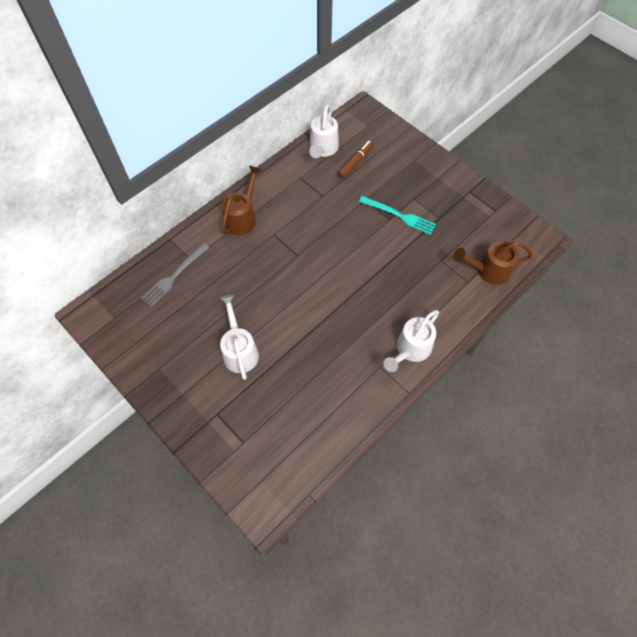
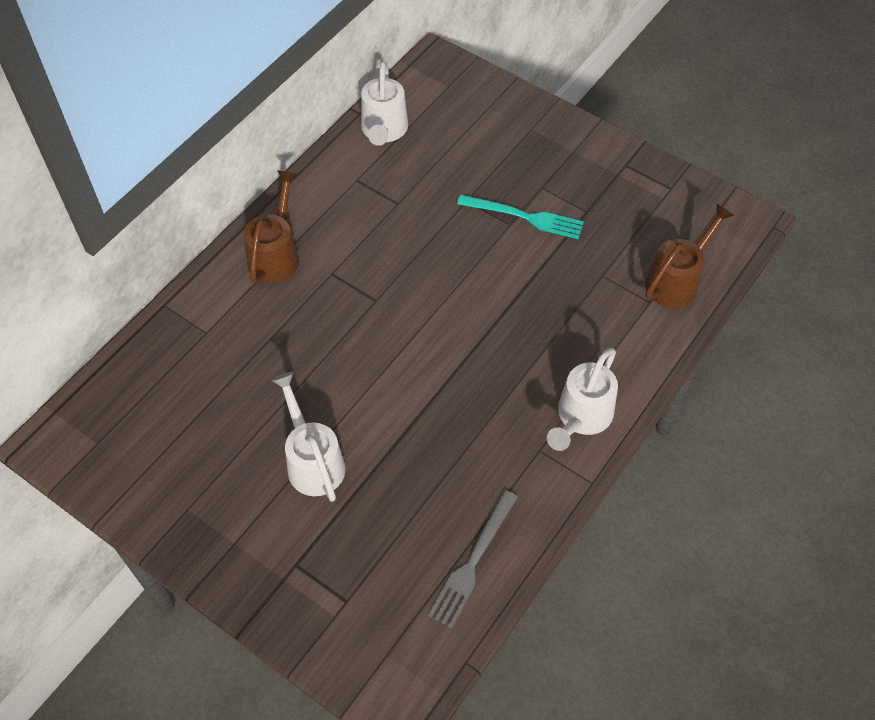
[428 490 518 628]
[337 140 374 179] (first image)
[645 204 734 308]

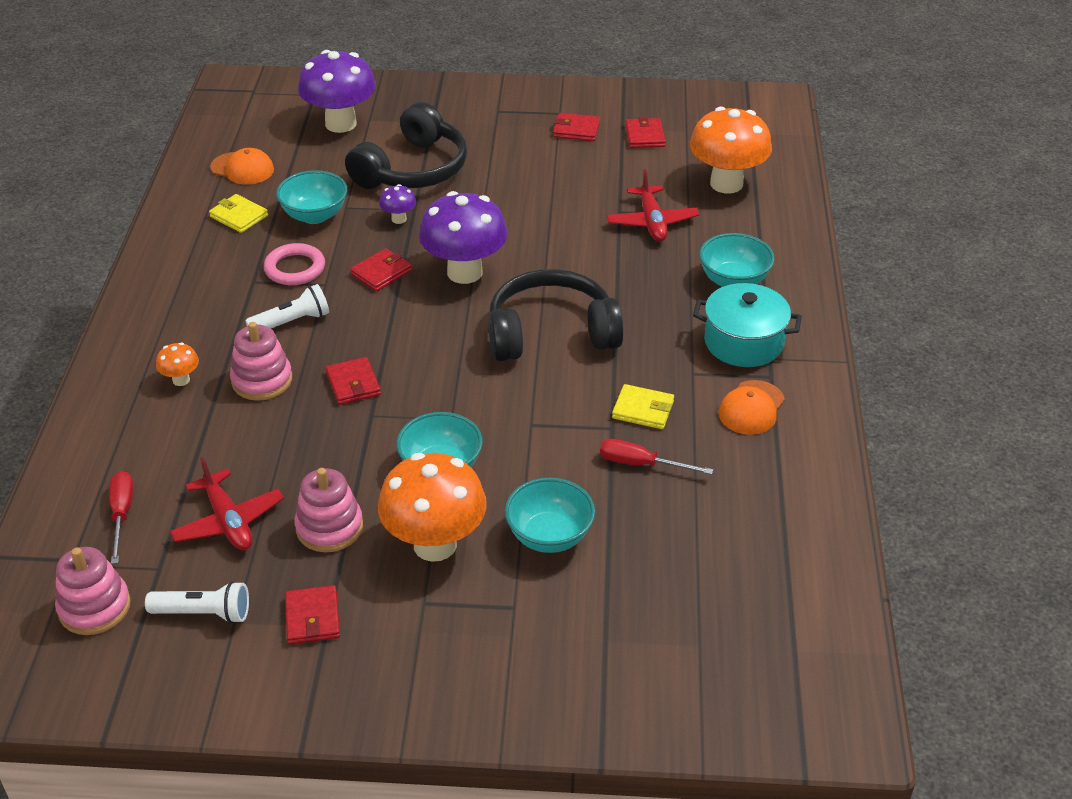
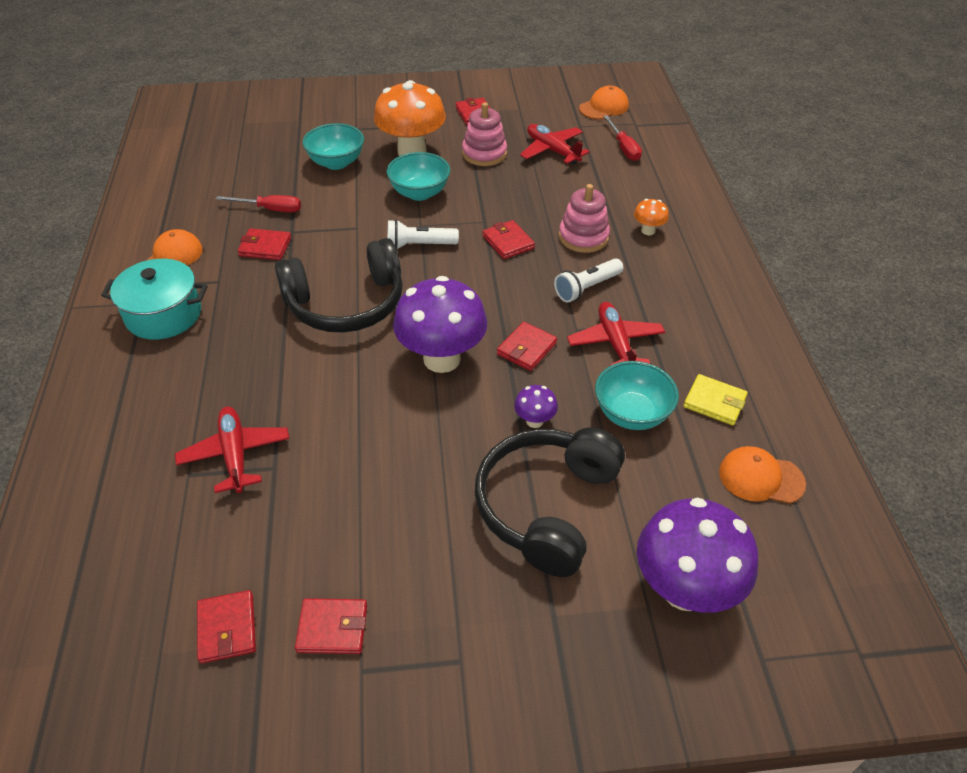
[579 86 629 120]
[388 220 459 249]
[567 302 665 366]
[238 228 291 260]
[690 107 772 193] (first image)
[699 233 775 287] (first image)

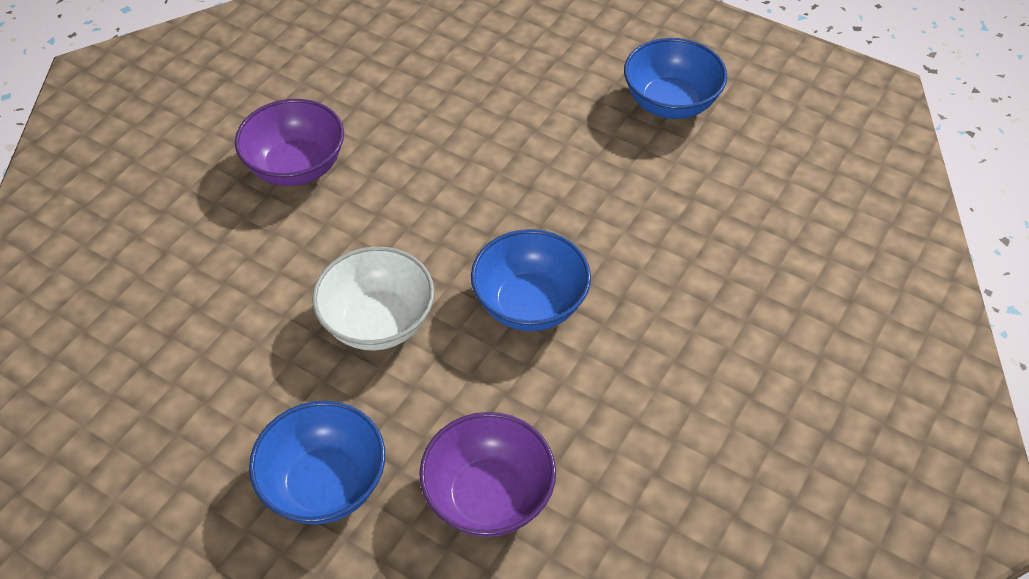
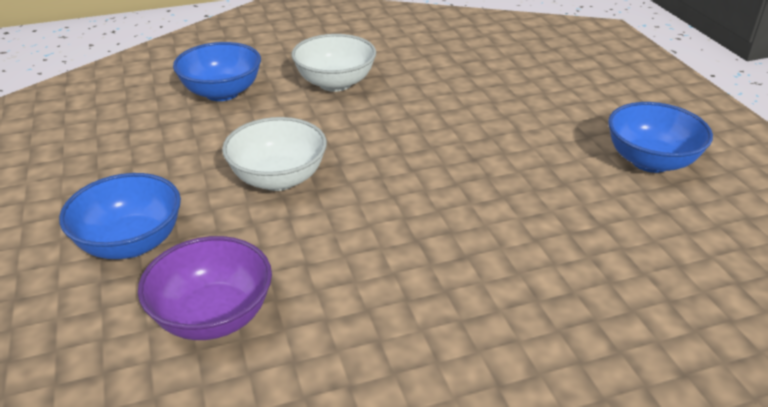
[292 34 376 92]
[173 42 261 101]

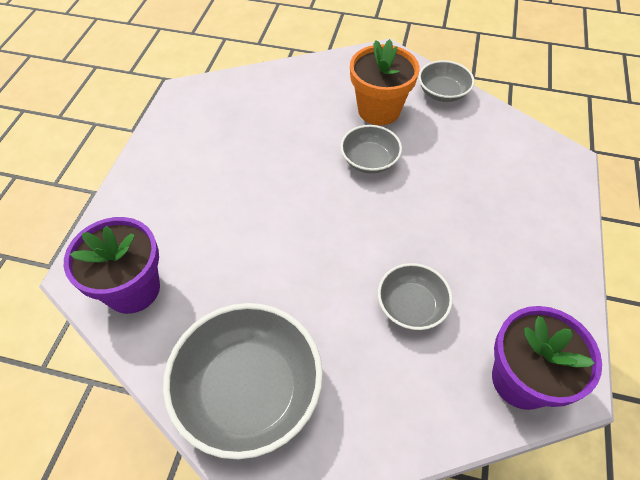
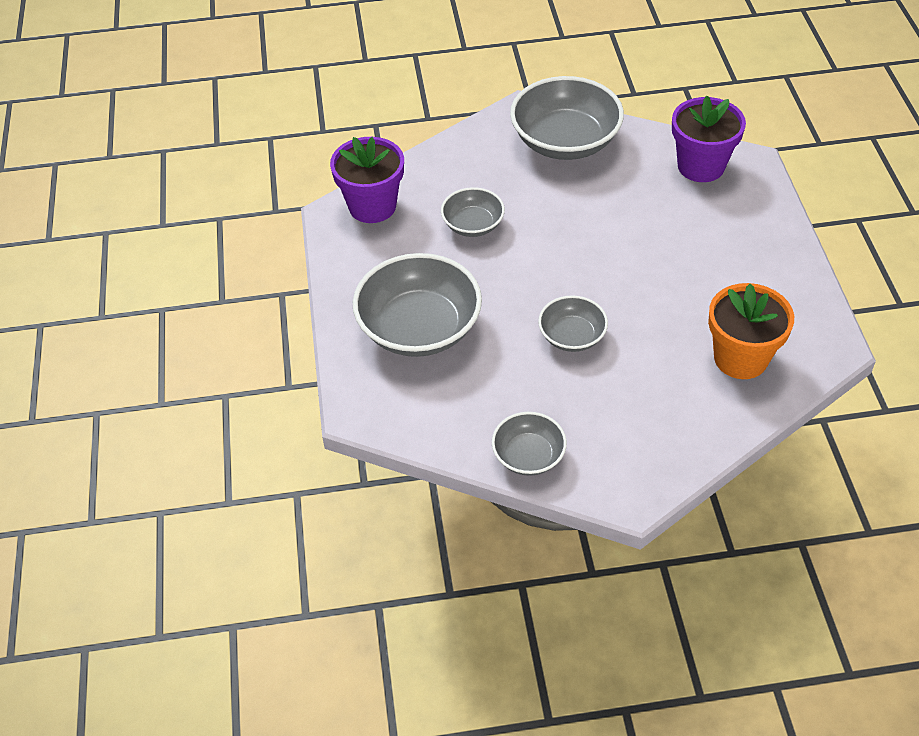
[708 283 794 379]
[353 253 482 357]

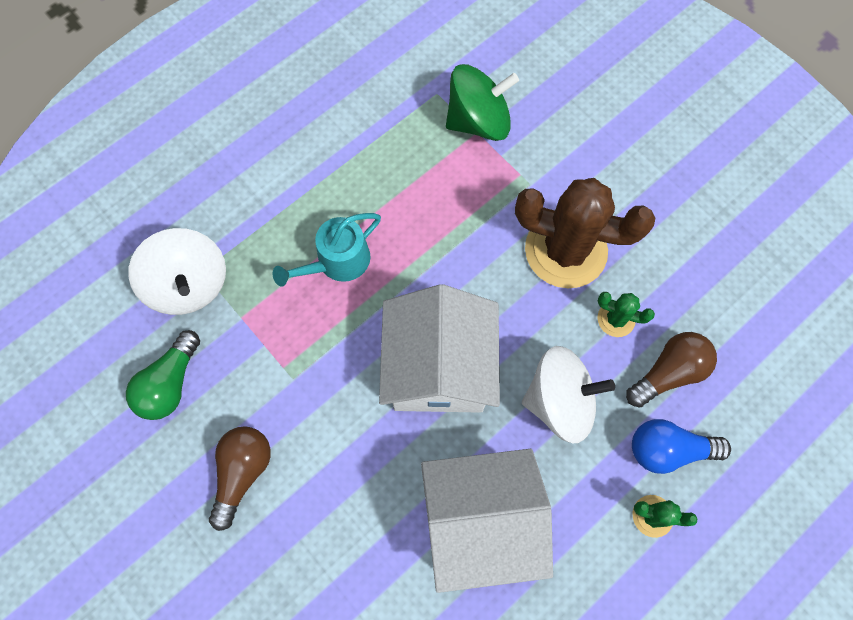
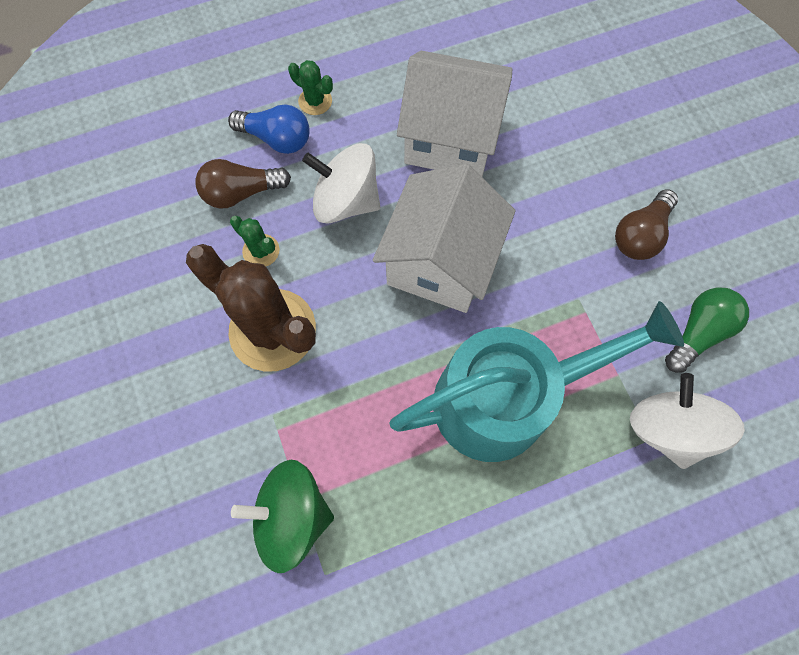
[389 301 684 462]

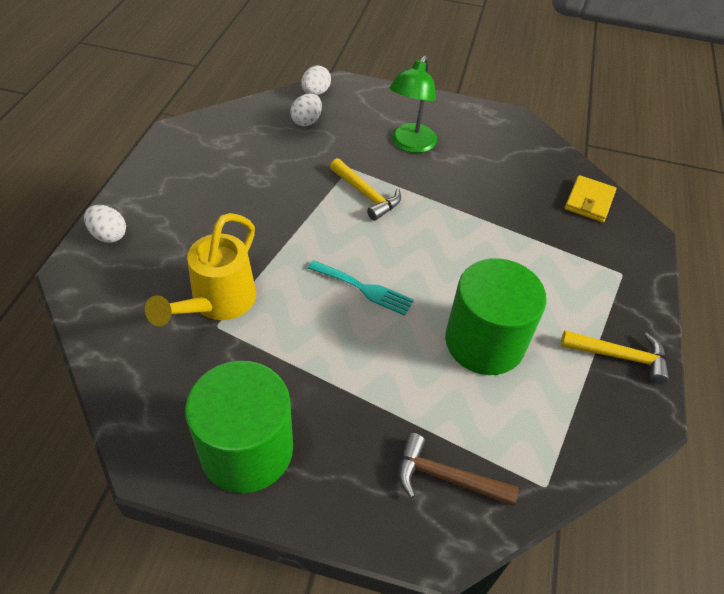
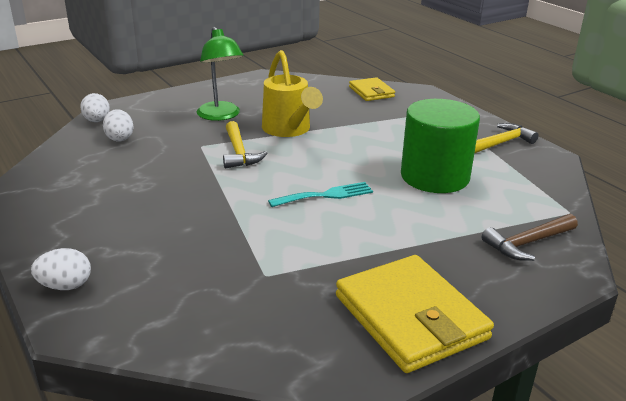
[262 50 323 137]
[336 255 494 373]
[223 121 267 169]

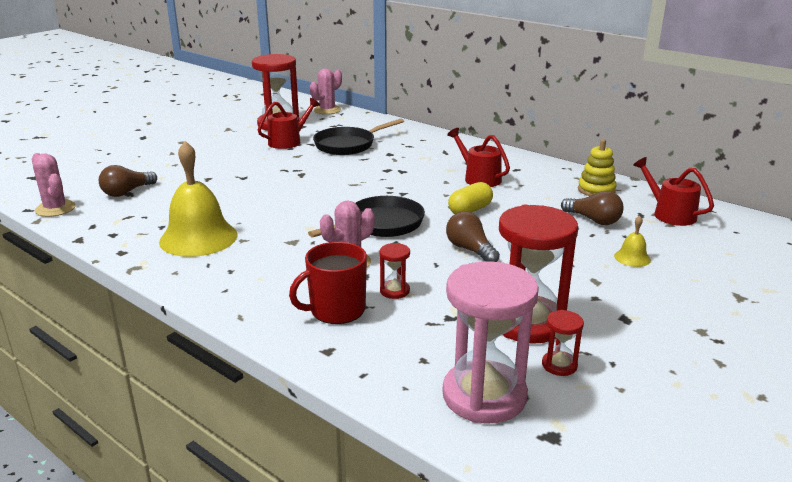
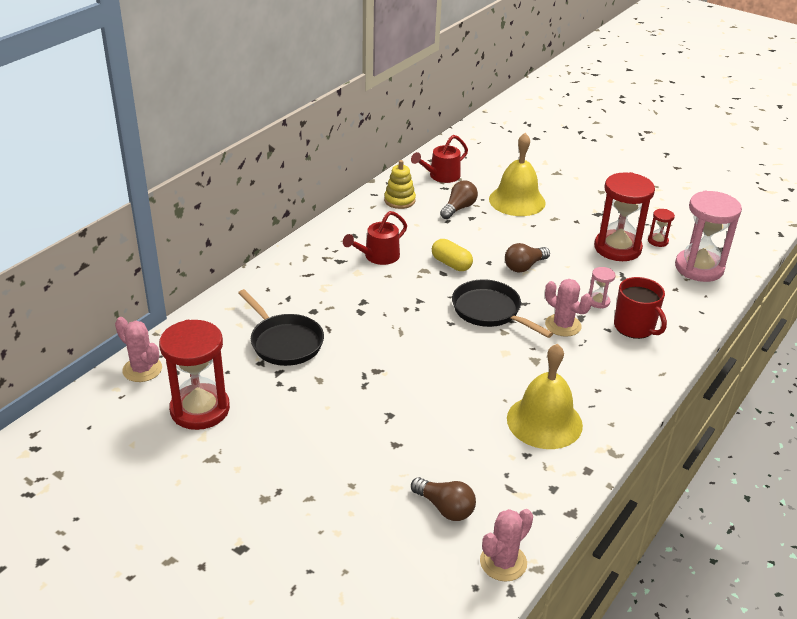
[258 98 320 149] (first image)
[589 267 615 308]
[489 133 546 216]

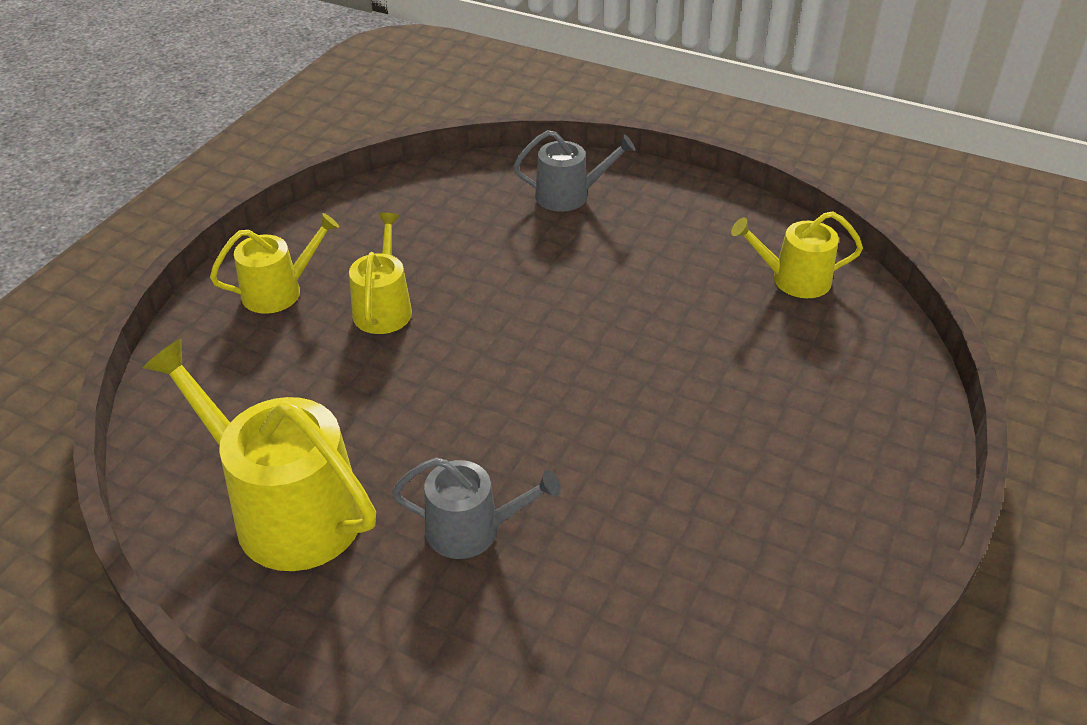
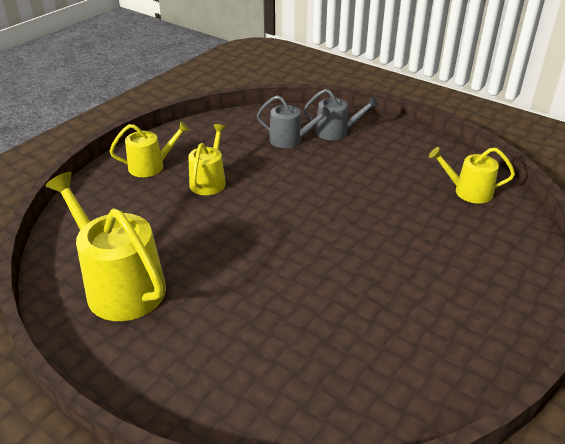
[257 95 331 148]

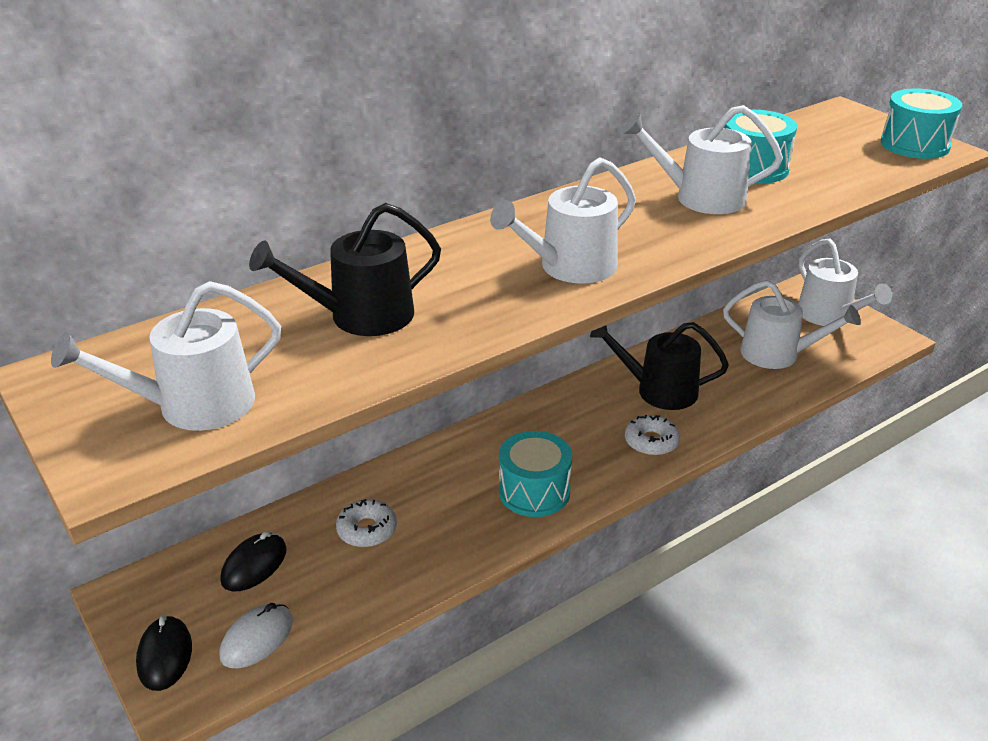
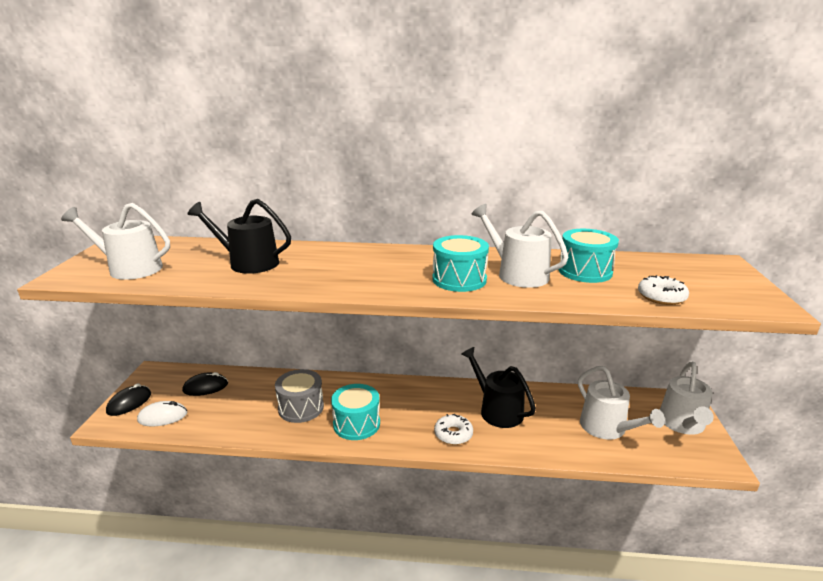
[638 275 689 305]
[490 157 636 284] (first image)
[432 235 489 292]
[275 369 324 423]

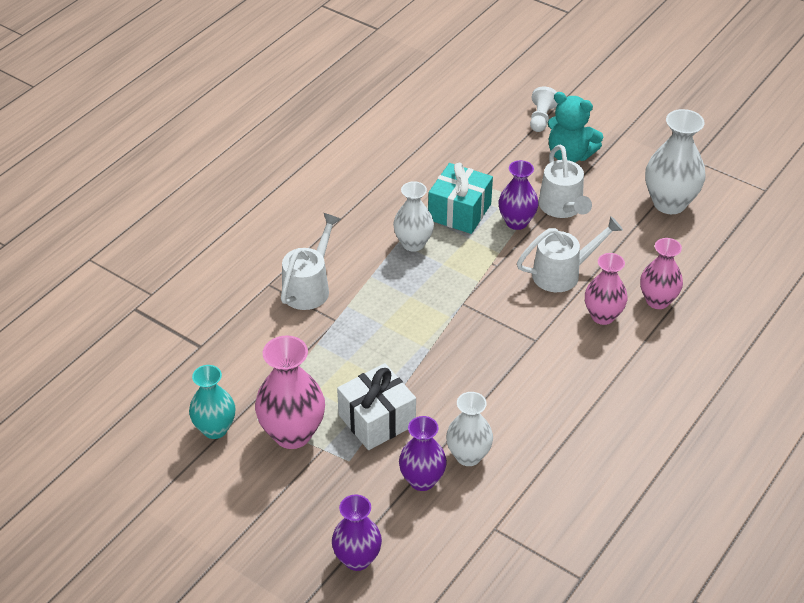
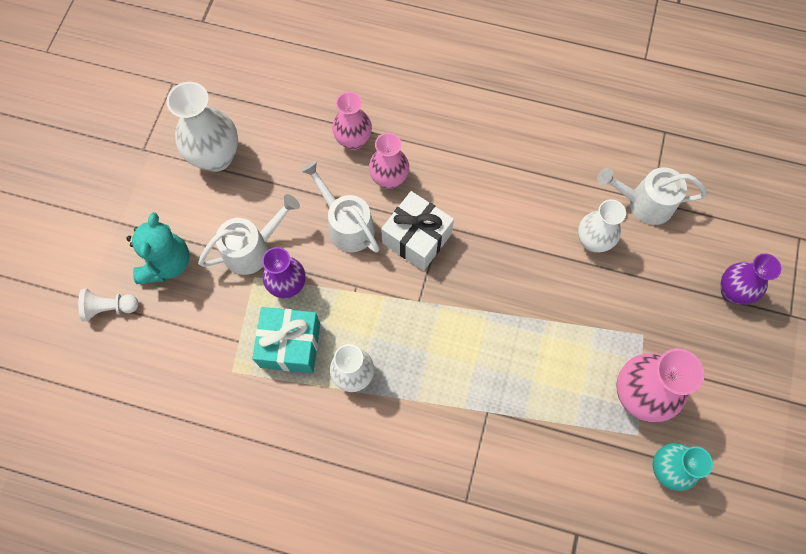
[597 167 707 225]
[381 191 454 271]
[399 416 447 491] (first image)

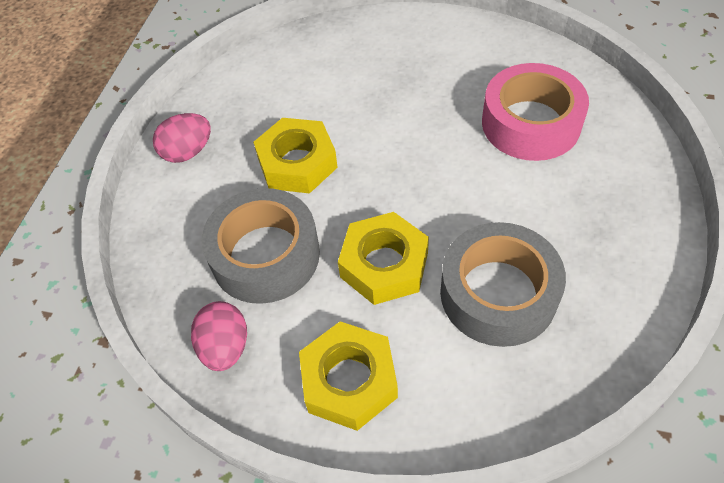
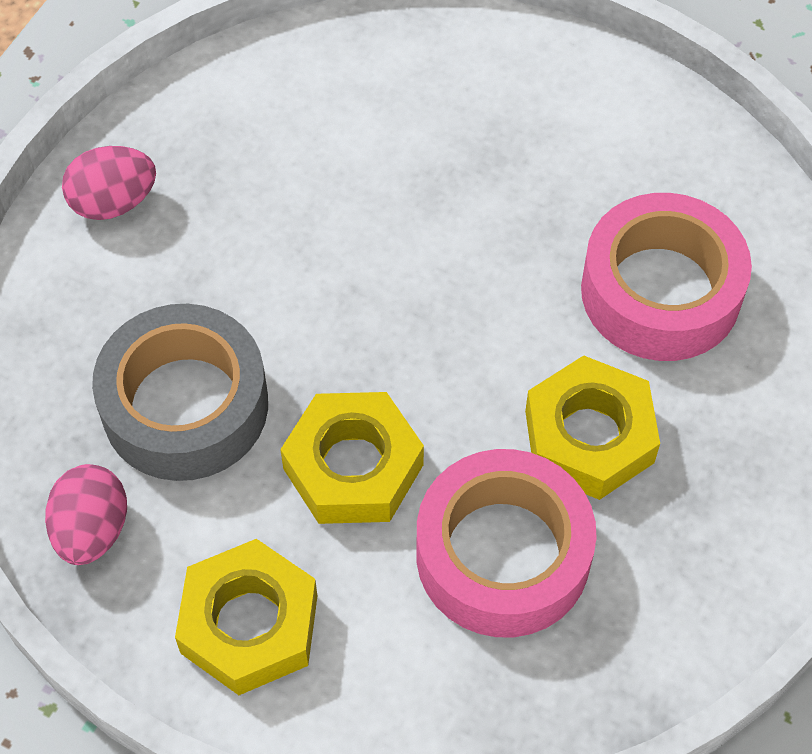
[525 355 660 500]
[416 449 597 637]

